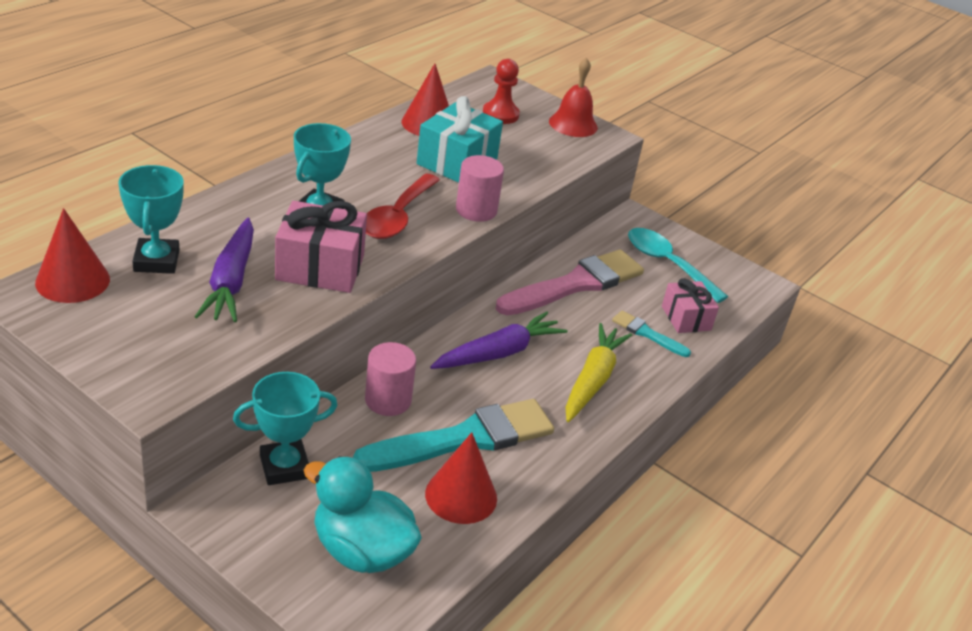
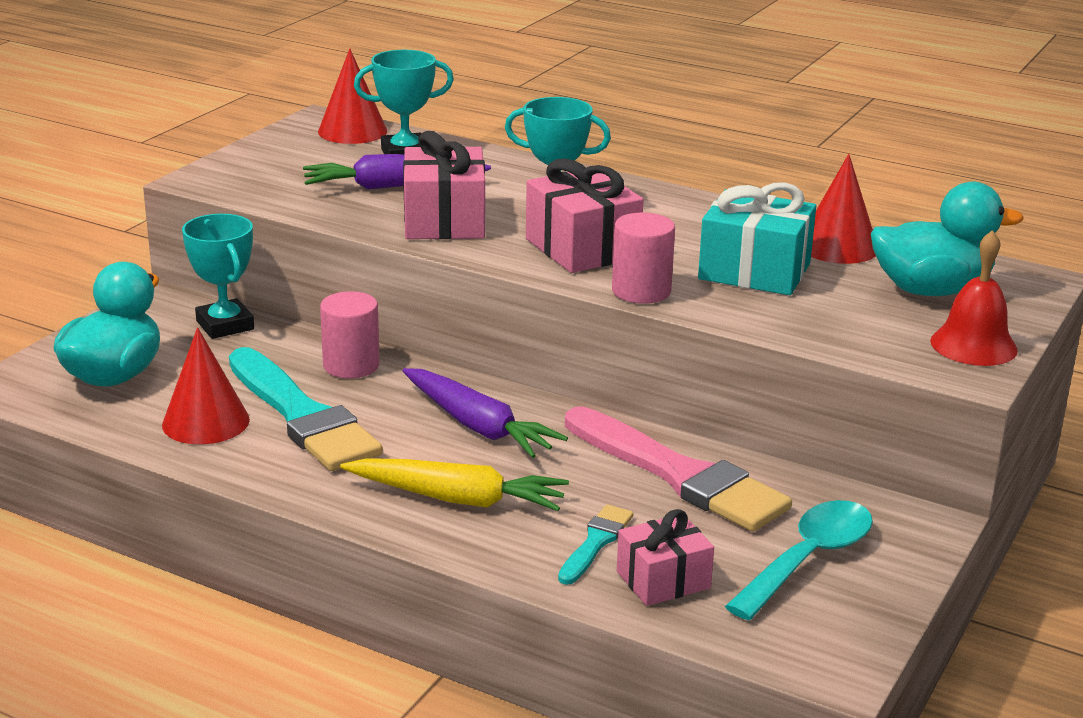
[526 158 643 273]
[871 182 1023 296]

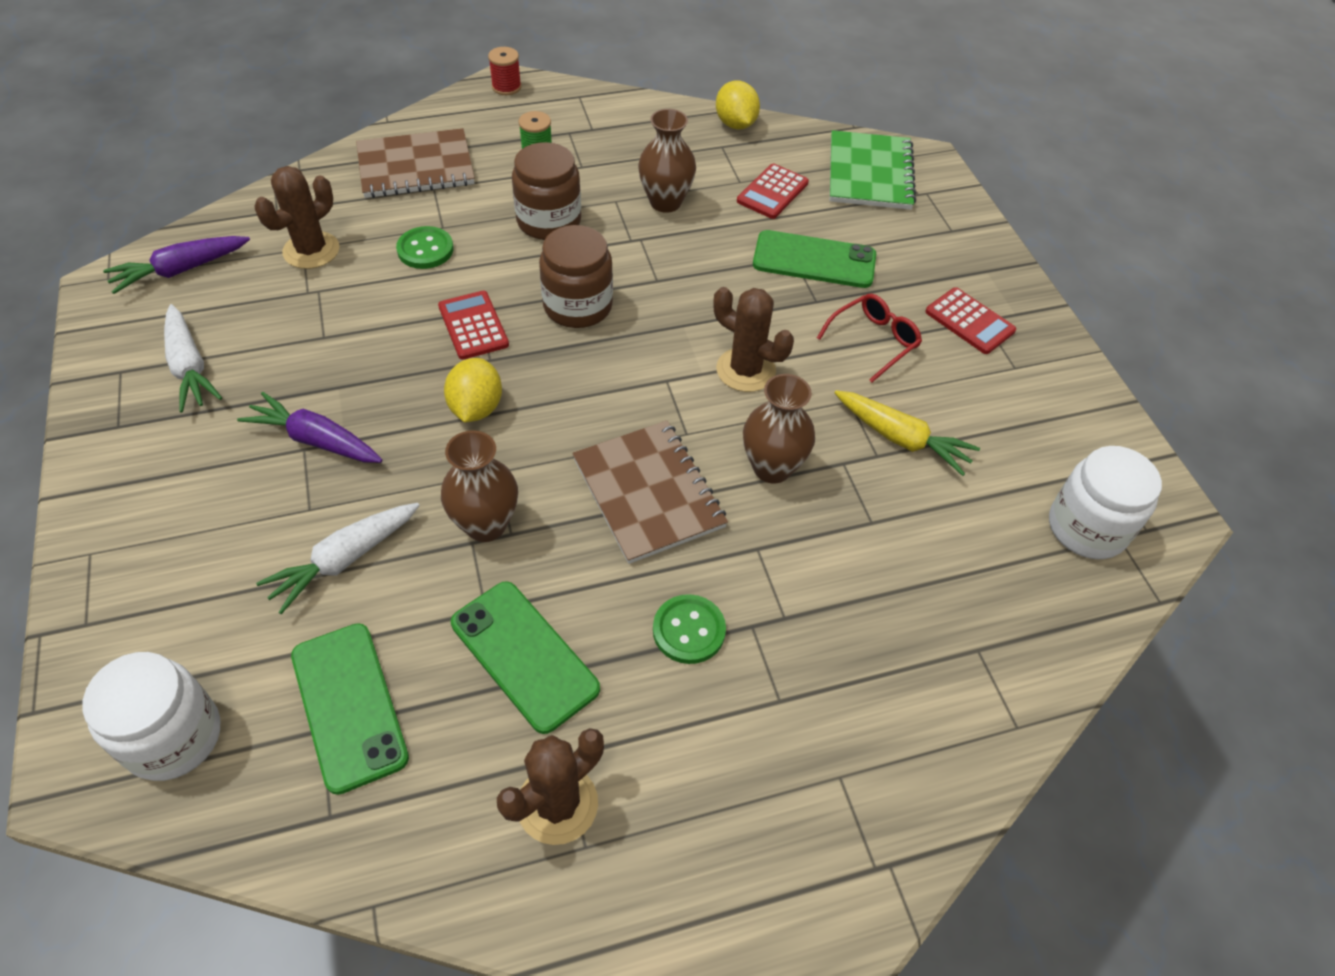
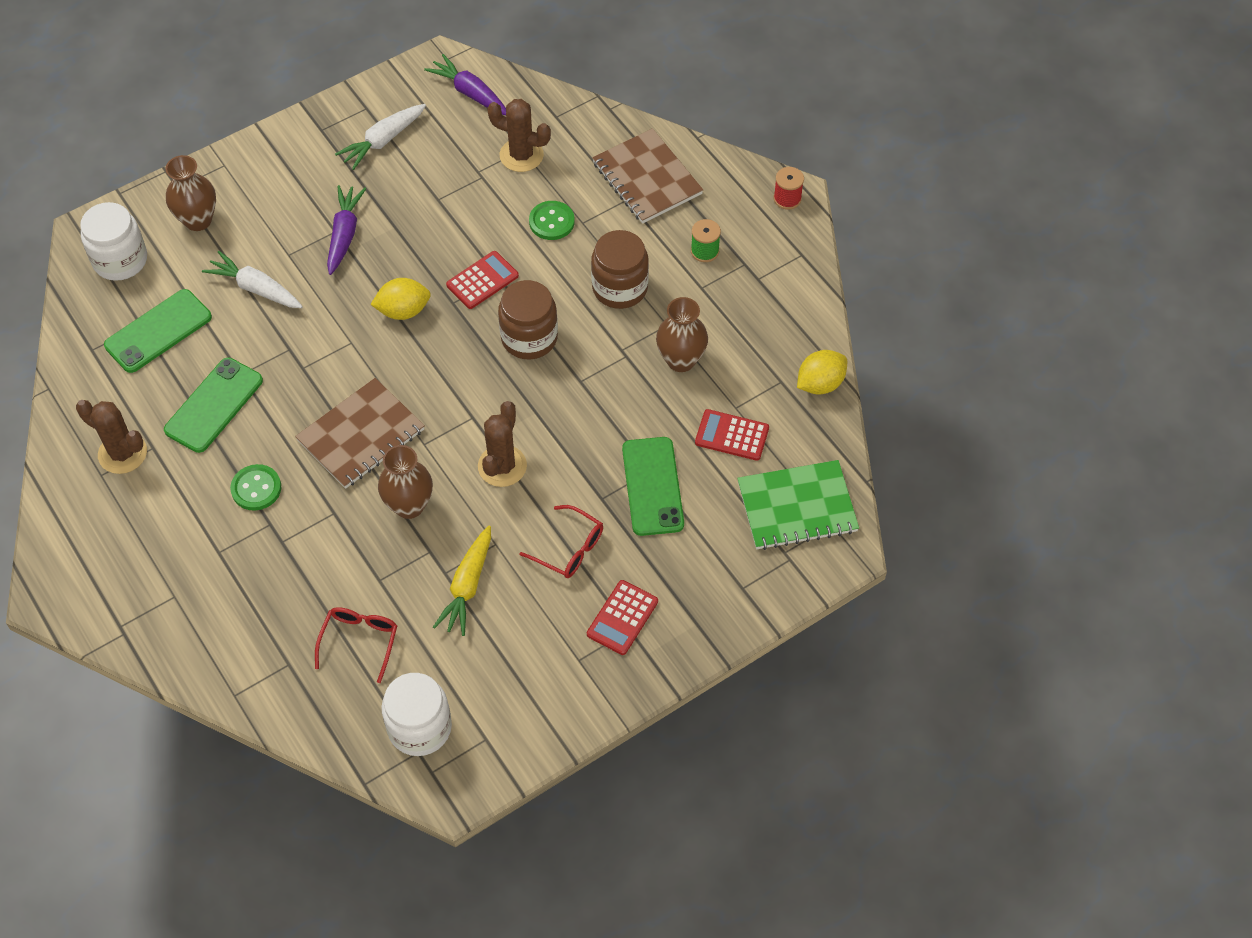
[165 155 216 231]
[315 607 397 683]

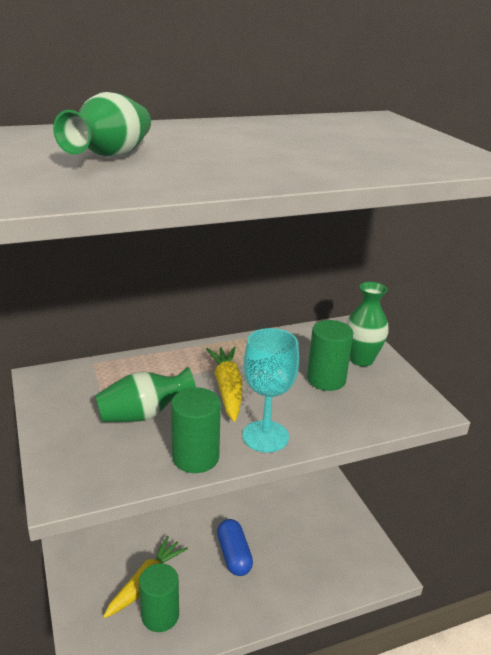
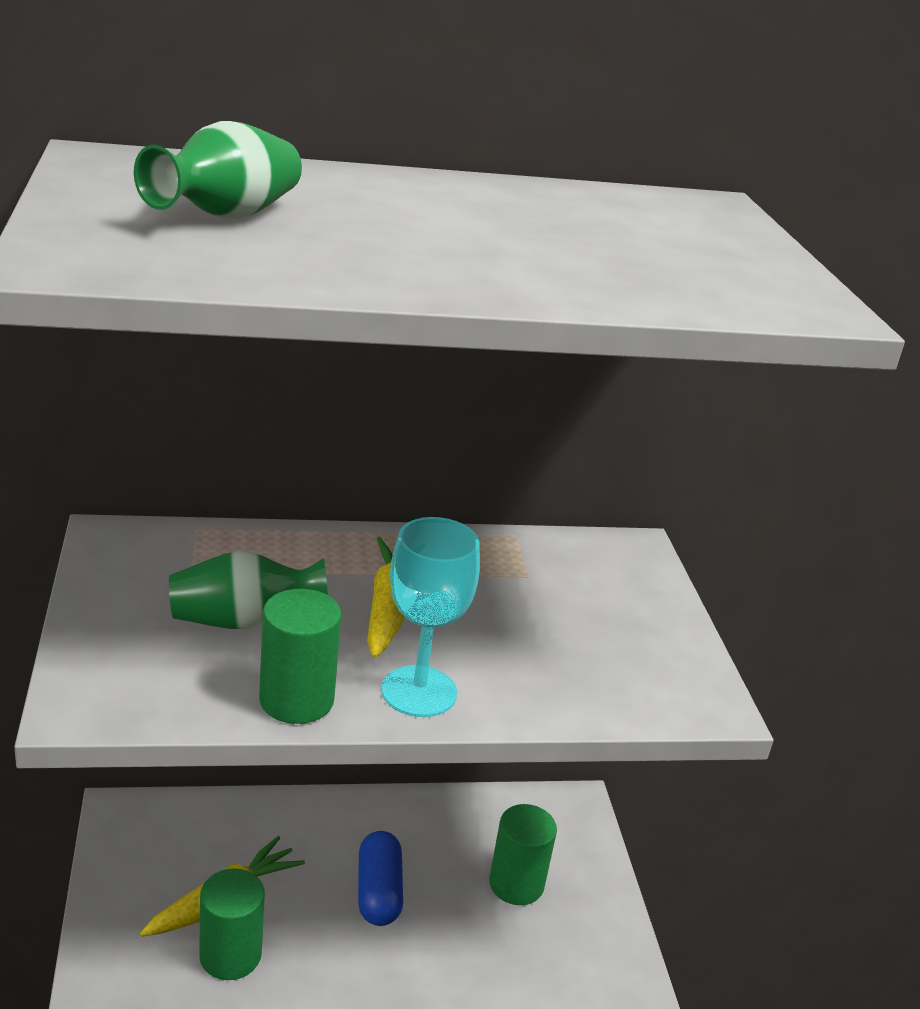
[489 804 557 905]
[346 282 389 366] (first image)

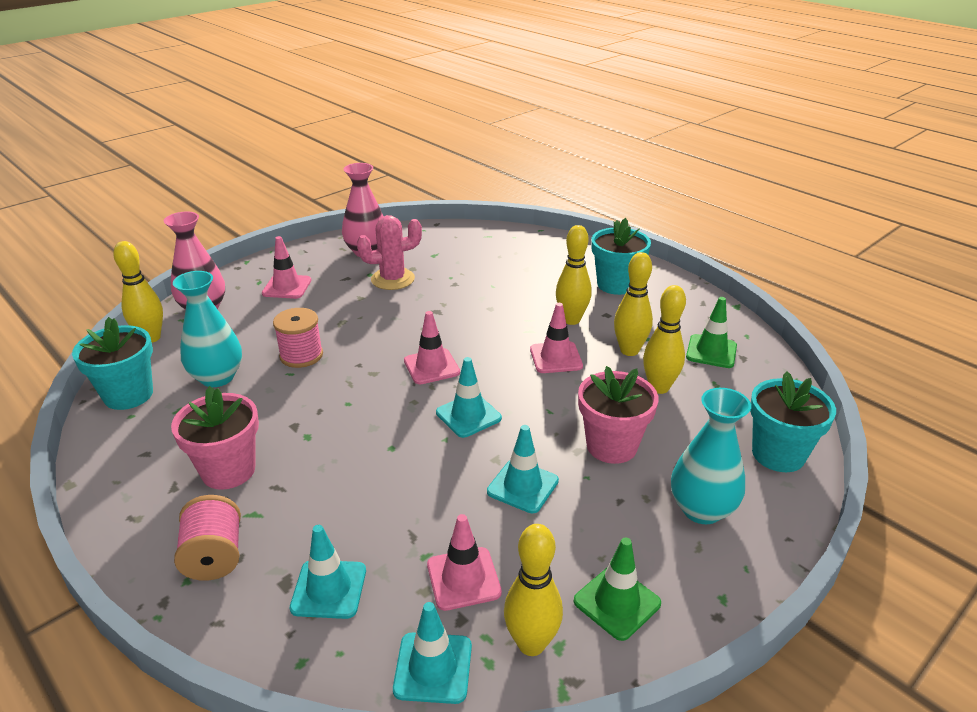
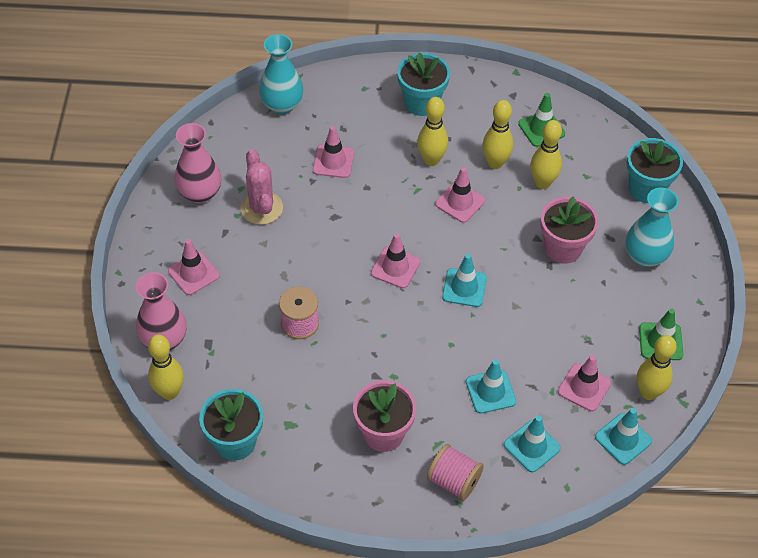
[259 34 303 114]
[240 149 283 225]
[466 359 516 414]
[313 126 354 178]

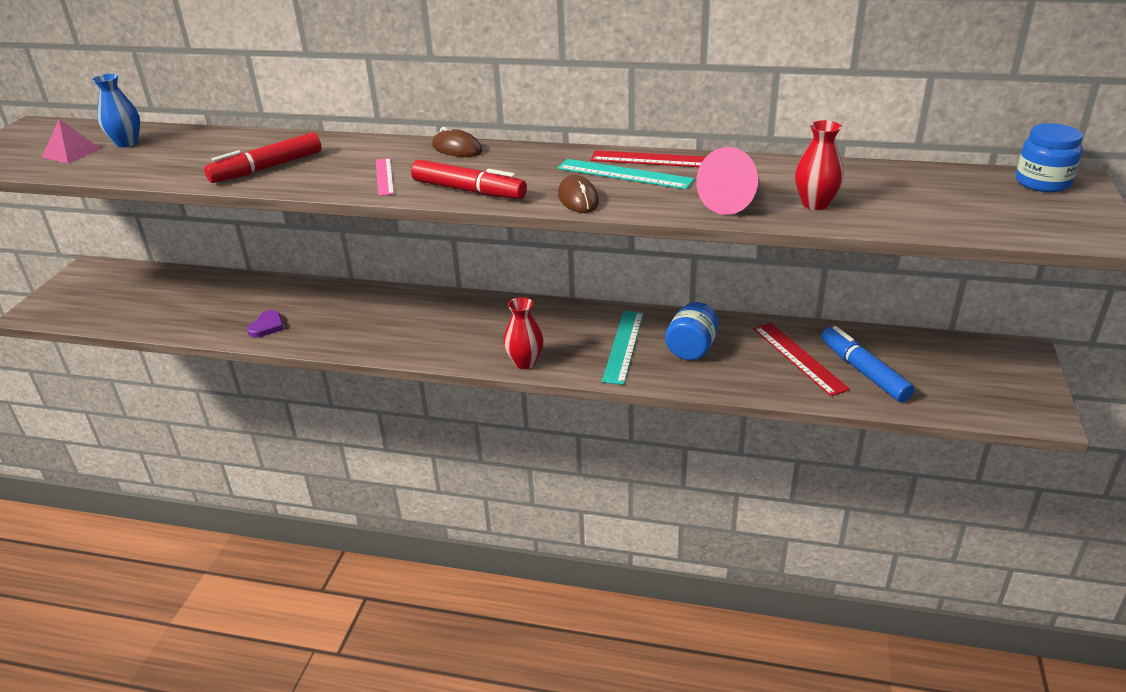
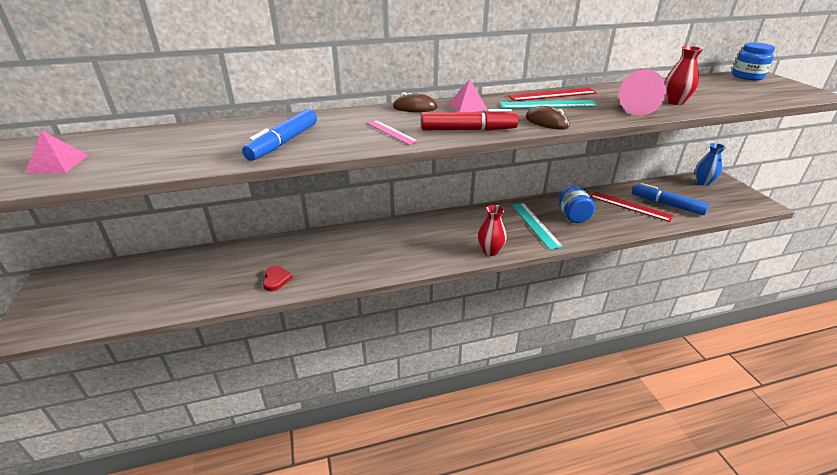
[695 143 726 186]
[242 109 317 161]
[263 266 293 291]
[449 79 488 112]

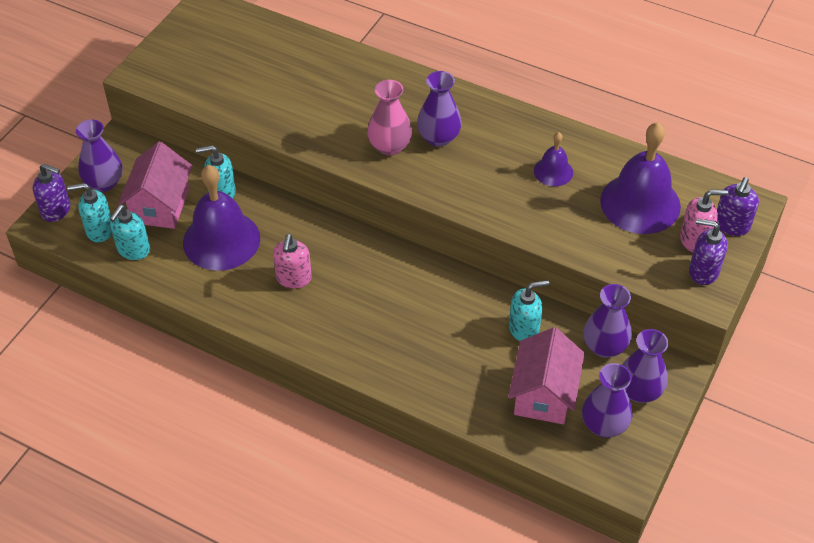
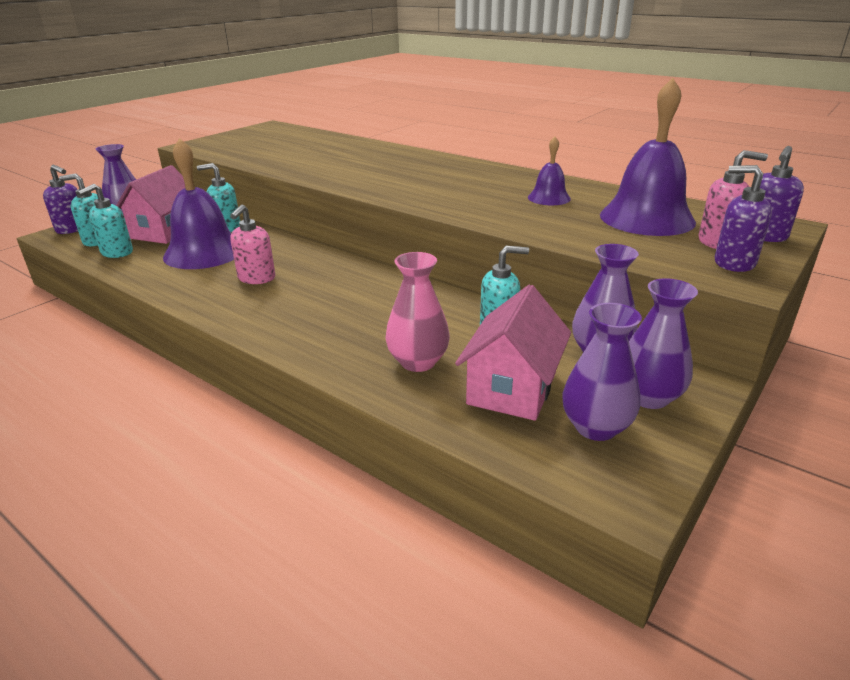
[385 252 450 372]
[417 71 462 147] (first image)

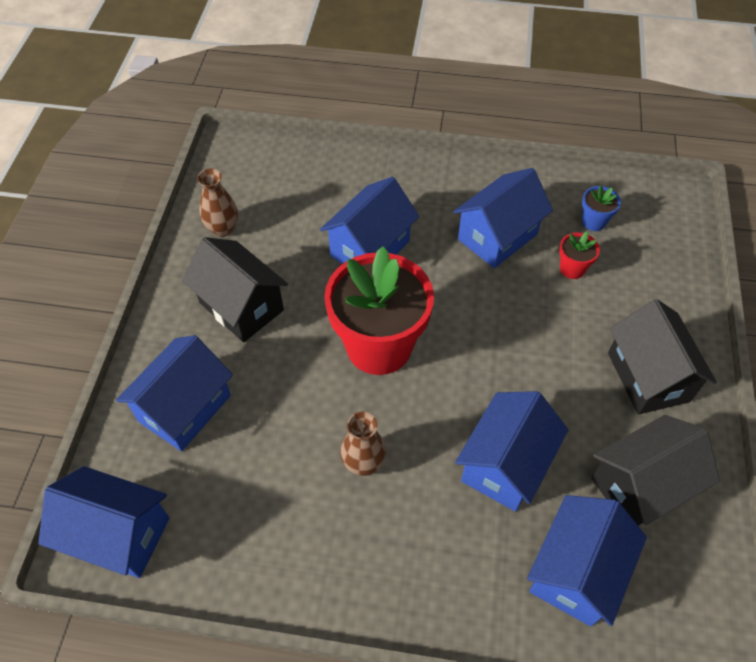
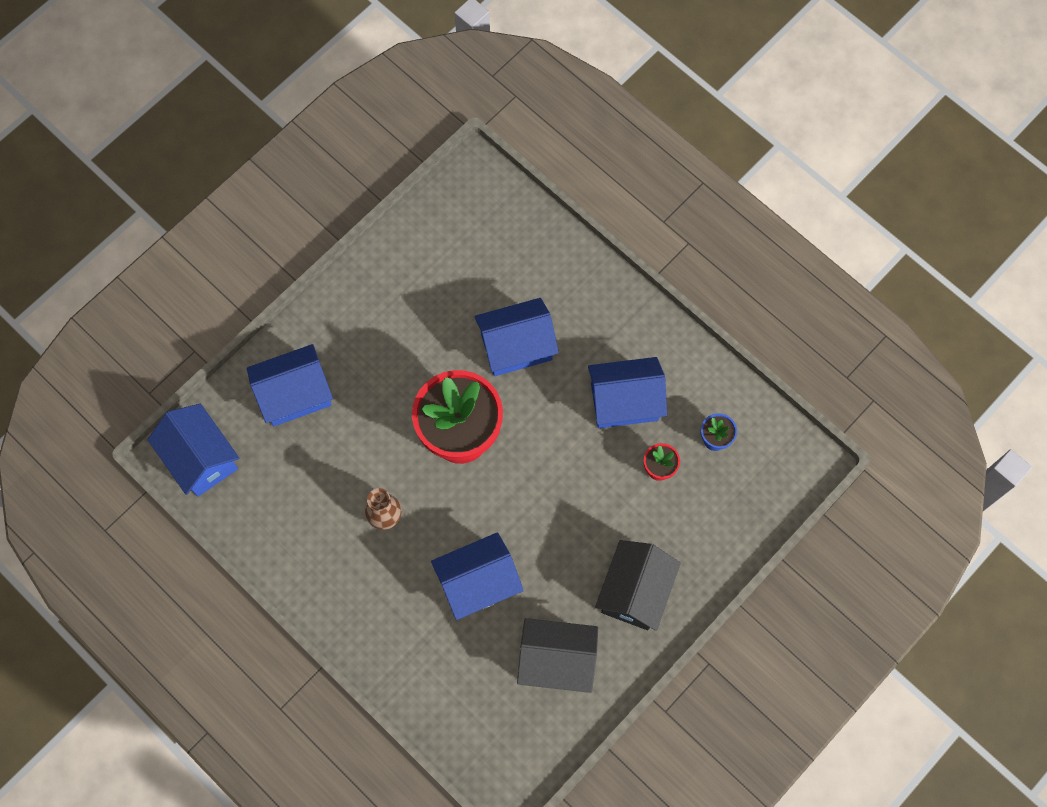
[182 237 288 342] (first image)
[197 169 238 237] (first image)
[527 495 647 627] (first image)

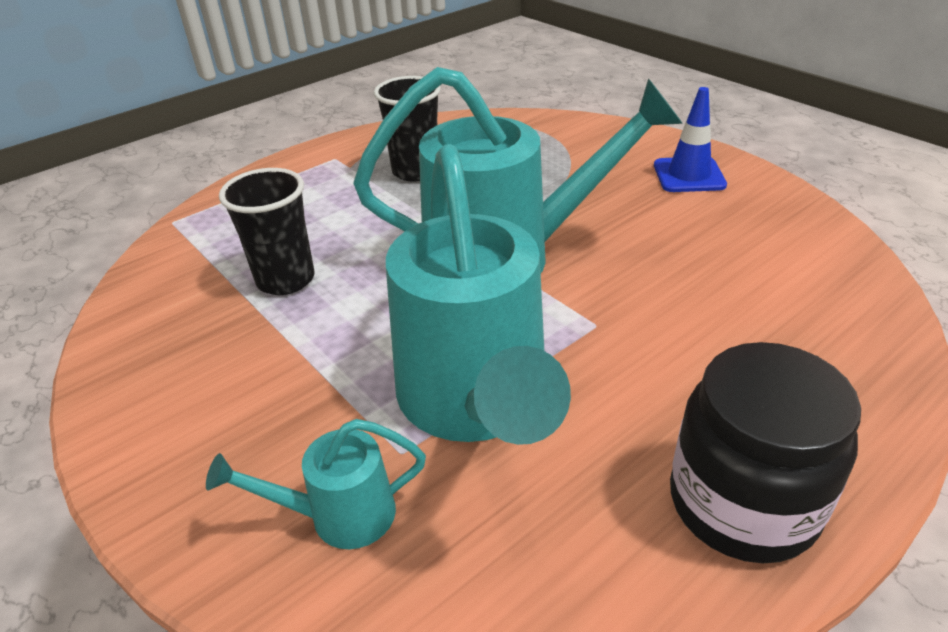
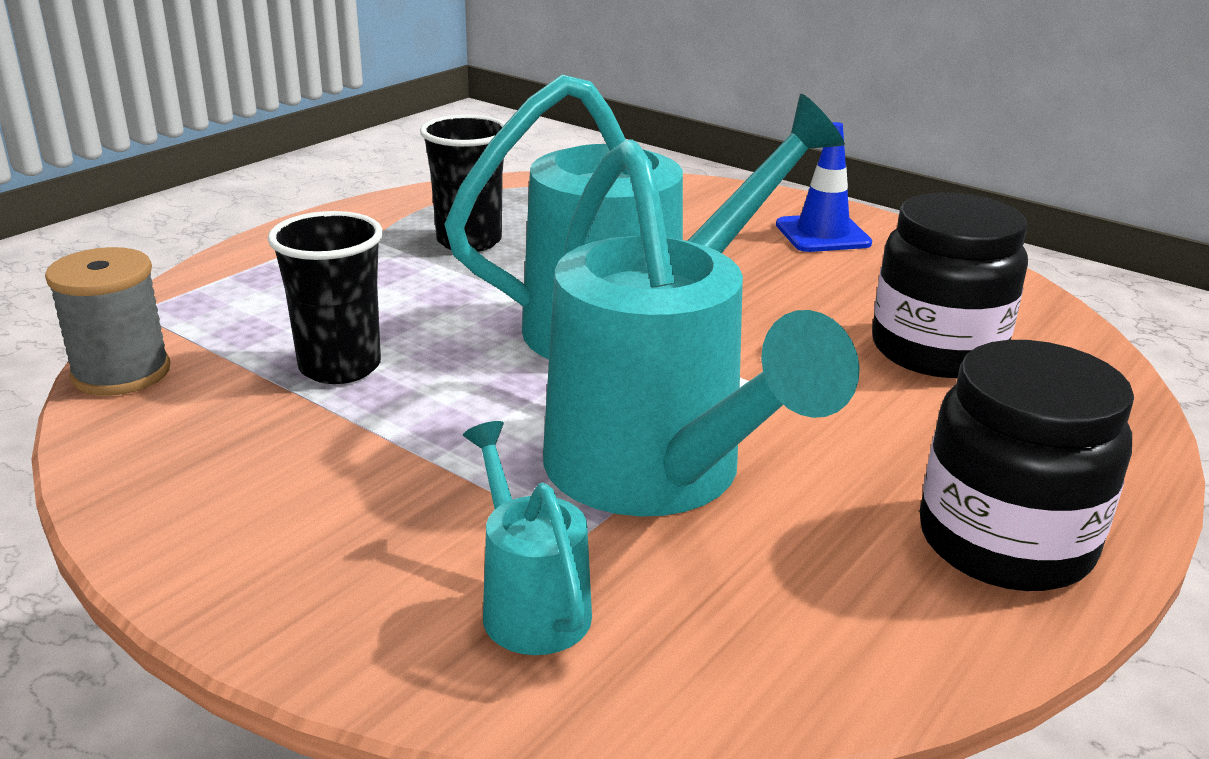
[463 421 592 655]
[45 247 170 396]
[872 192 1028 378]

